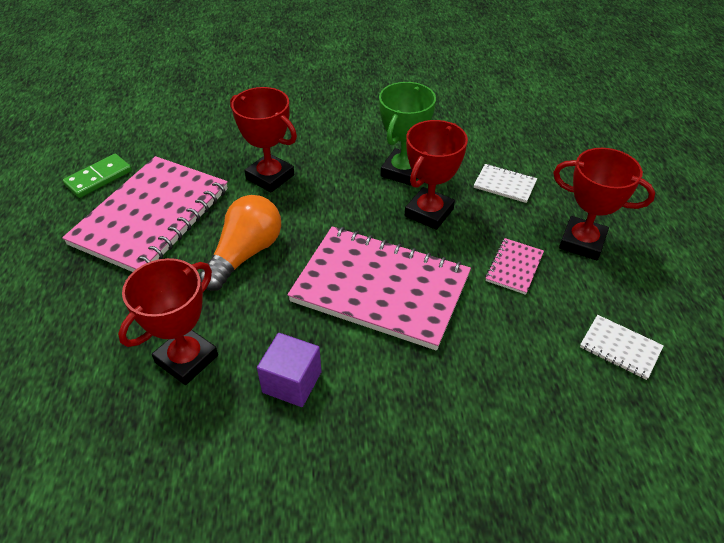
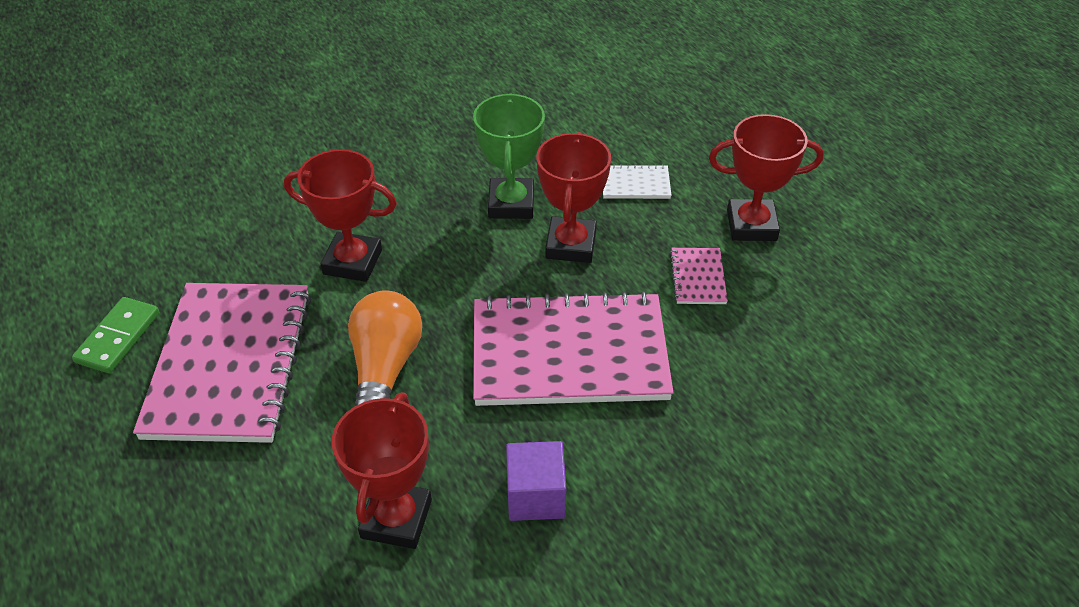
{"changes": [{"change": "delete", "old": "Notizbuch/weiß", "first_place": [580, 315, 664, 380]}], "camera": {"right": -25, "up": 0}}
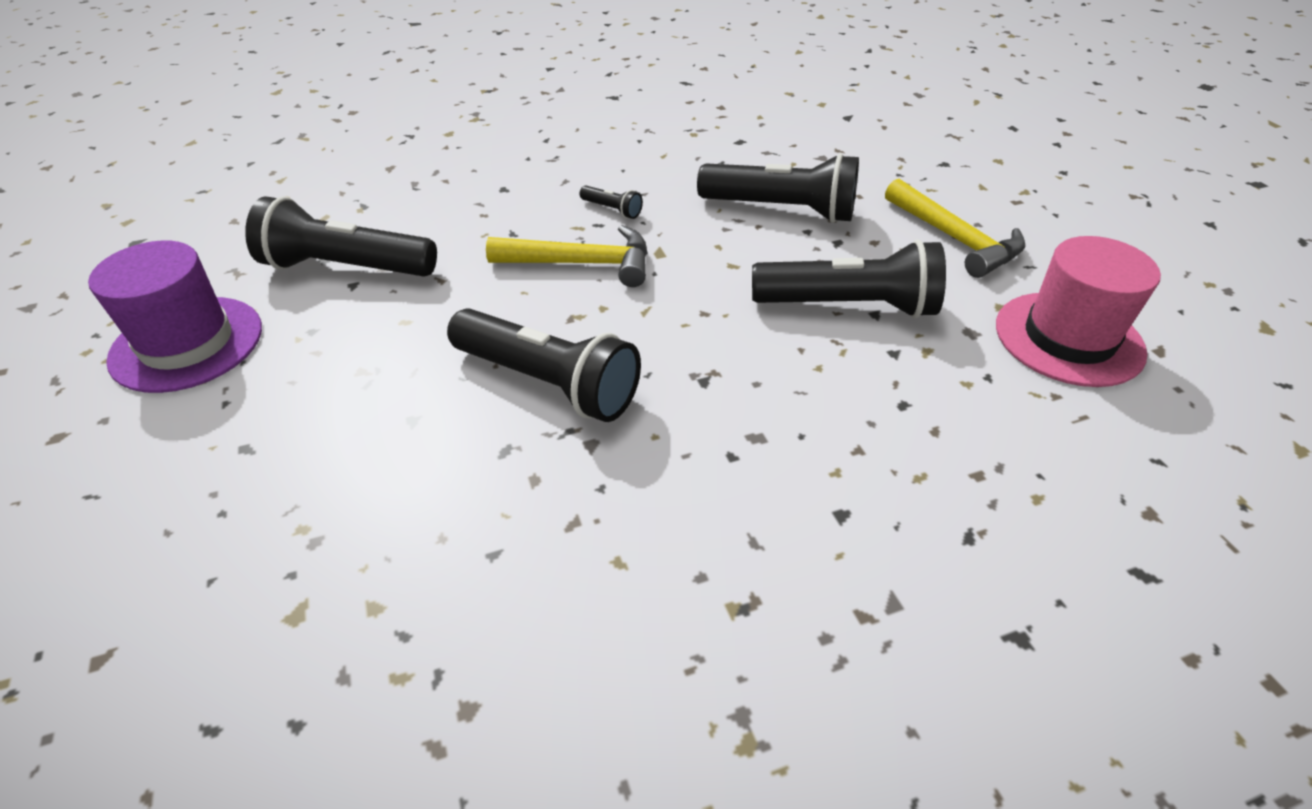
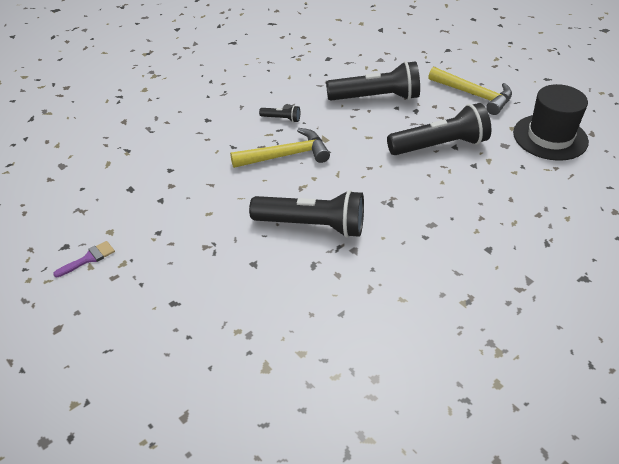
{"changes": [{"change": "replace", "old": "Hut/lila", "new": "Pinsel/lila", "first_place": [88, 240, 262, 393], "second_place": [53, 241, 115, 277]}, {"change": "recolor", "old": "Hut/rosa", "new": "Hut/schwarz", "first_place": [996, 236, 1161, 387], "second_place": [513, 84, 589, 161]}, {"change": "delete", "old": "Taschenlampe/schwarz", "first_place": [245, 197, 437, 277]}], "camera": {"right": -20, "up": 0}}
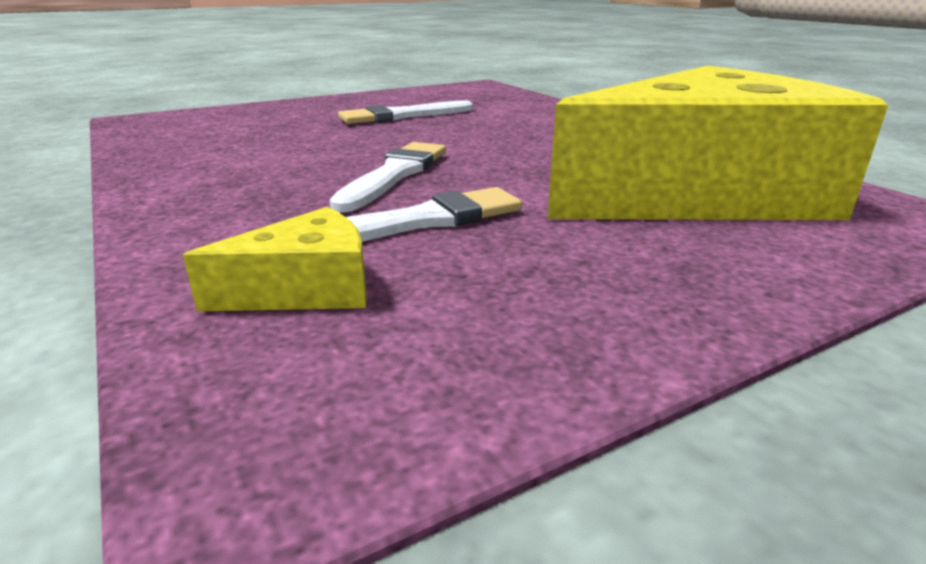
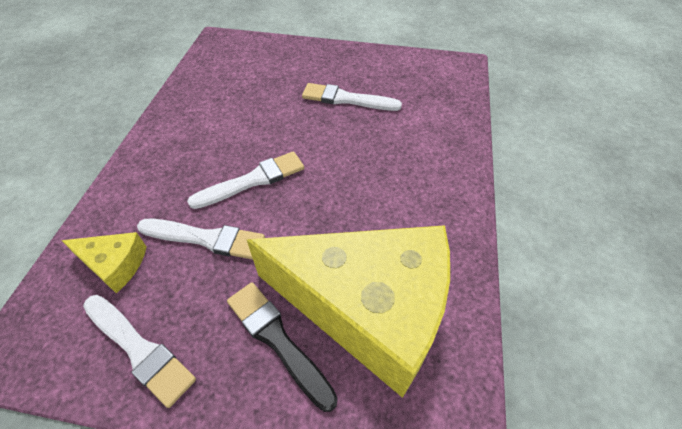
{"changes": [{"change": "insert", "new": "Pinsel/weiß", "second_place": [83, 295, 196, 408]}, {"change": "insert", "new": "Pinsel/schwarz", "second_place": [227, 282, 338, 412]}], "camera": {"right": 40, "up": 25}}
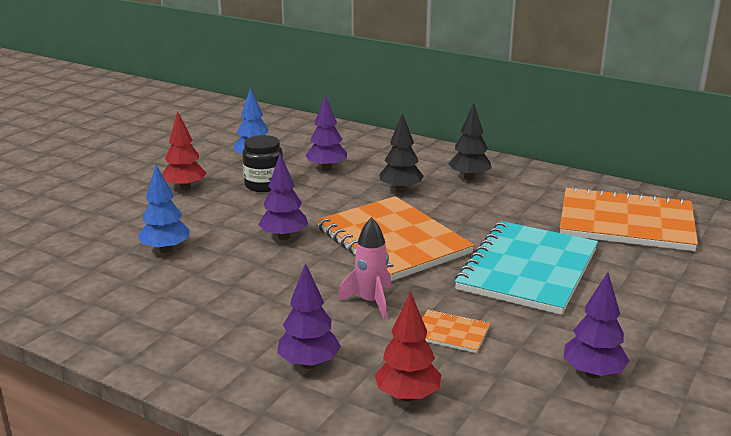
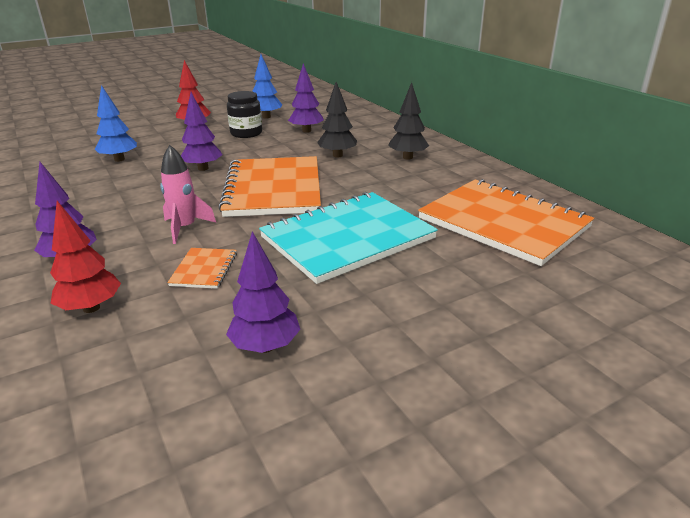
{"changes": [{"change": "rotate", "old": "Notizbuch/orange", "first_place": [422, 309, 490, 353], "second_place": [167, 248, 237, 289], "degrees": 45}], "camera": {"right": 30, "up": 5}}
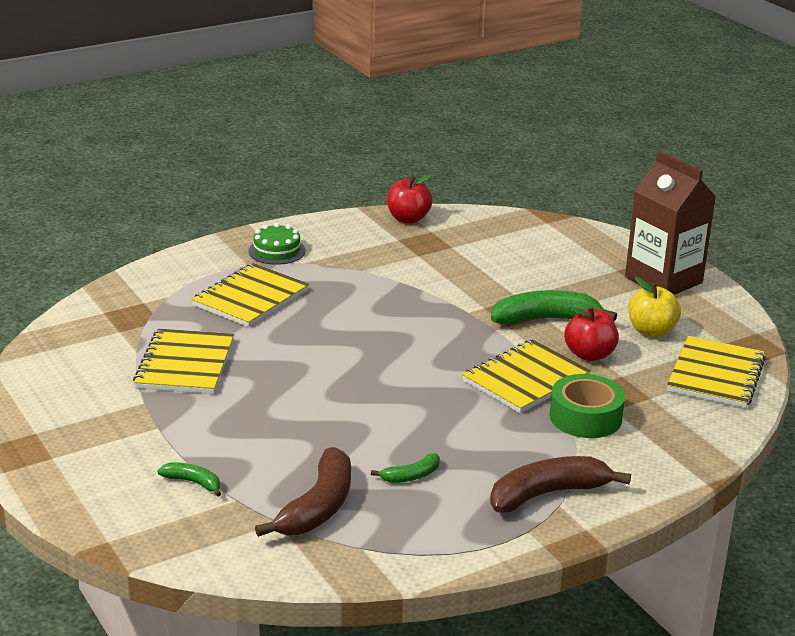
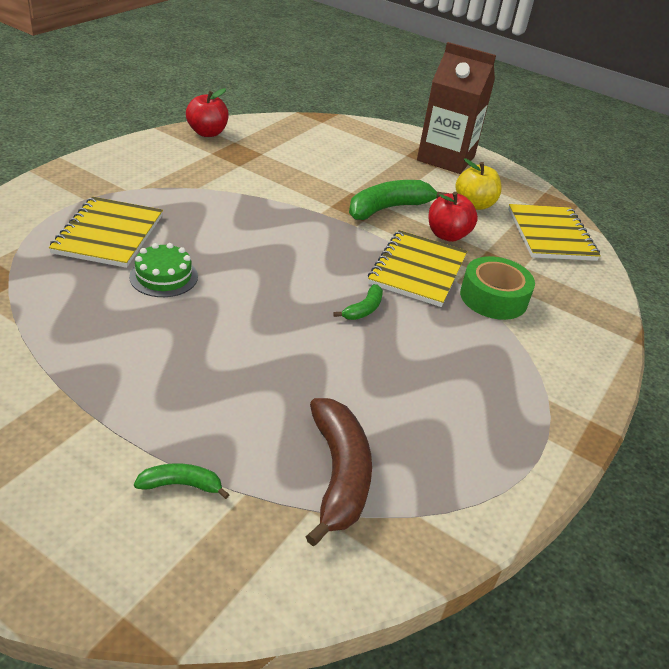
{"changes": [{"change": "move", "old": "Kuchen/grün", "first_place": [249, 223, 306, 265], "second_place": [129, 243, 198, 297]}, {"change": "move", "old": "Banane/grün", "first_place": [371, 453, 440, 483], "second_place": [333, 284, 383, 320]}, {"change": "delete", "old": "Notizbuch/gelb", "first_place": [133, 329, 234, 394]}, {"change": "delete", "old": "Banane/braun", "first_place": [490, 456, 631, 513]}], "camera": {"right": -30, "up": 10}}
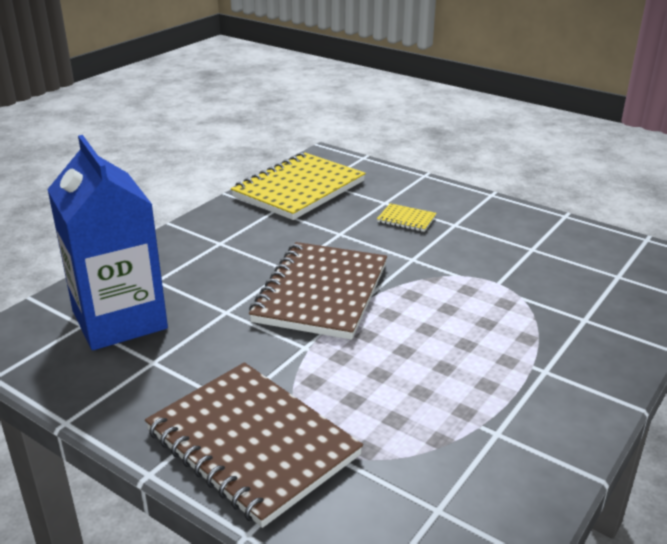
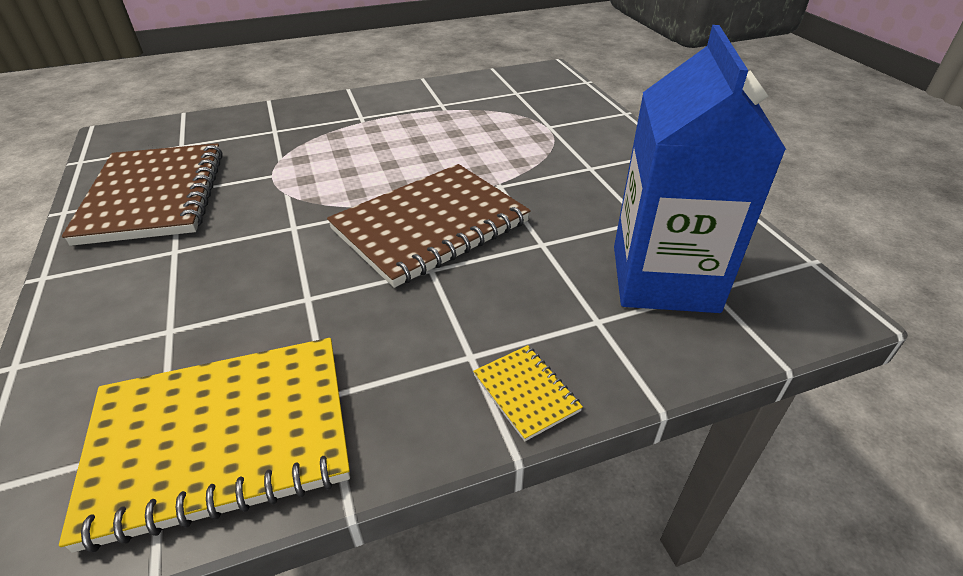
{"changes": [{"change": "move", "old": "Notizbuch/braun", "first_place": [145, 362, 363, 528], "second_place": [62, 143, 222, 246]}, {"change": "move", "old": "Notizbuch/gelb", "first_place": [377, 203, 437, 232], "second_place": [473, 345, 583, 442]}], "camera": {"right": -145, "up": 10}}
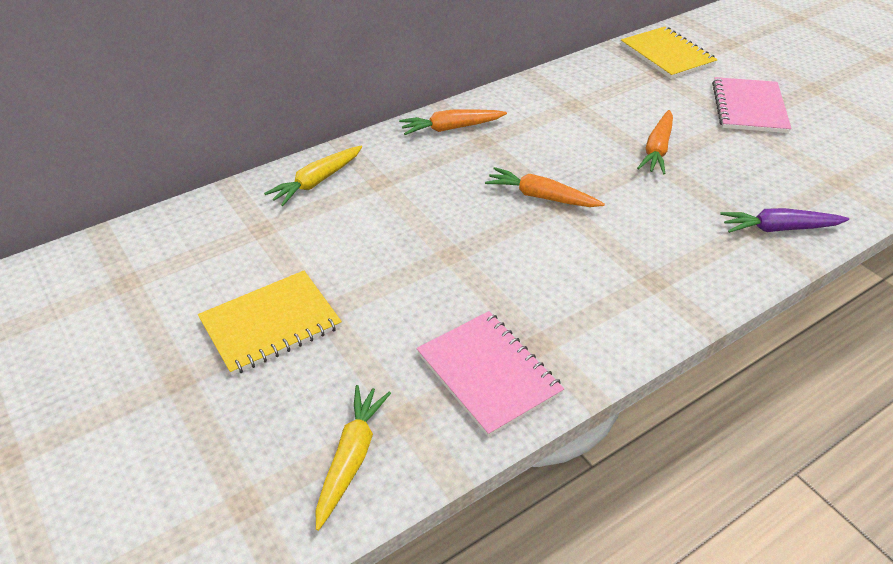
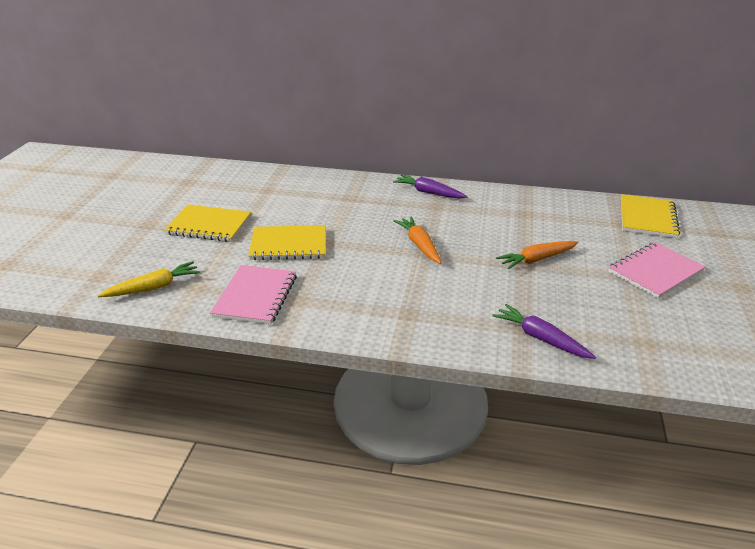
{"changes": [{"change": "insert", "new": "Notizbuch/gelb", "second_place": [248, 225, 326, 260]}, {"change": "recolor", "old": "Karotte/orange", "new": "Karotte/lila", "first_place": [399, 110, 507, 135], "second_place": [393, 174, 468, 199]}, {"change": "delete", "old": "Karotte/gelb", "first_place": [264, 146, 362, 206]}], "camera": {"right": 45, "up": -10}}
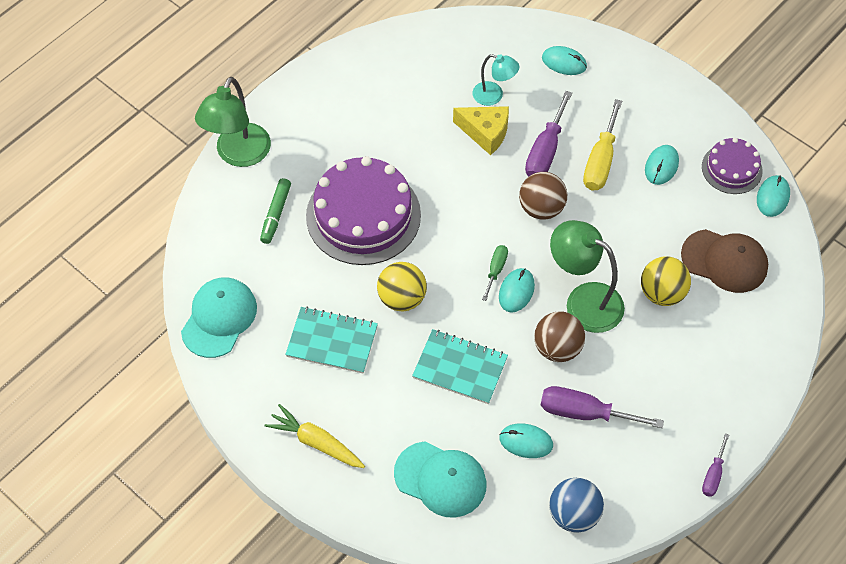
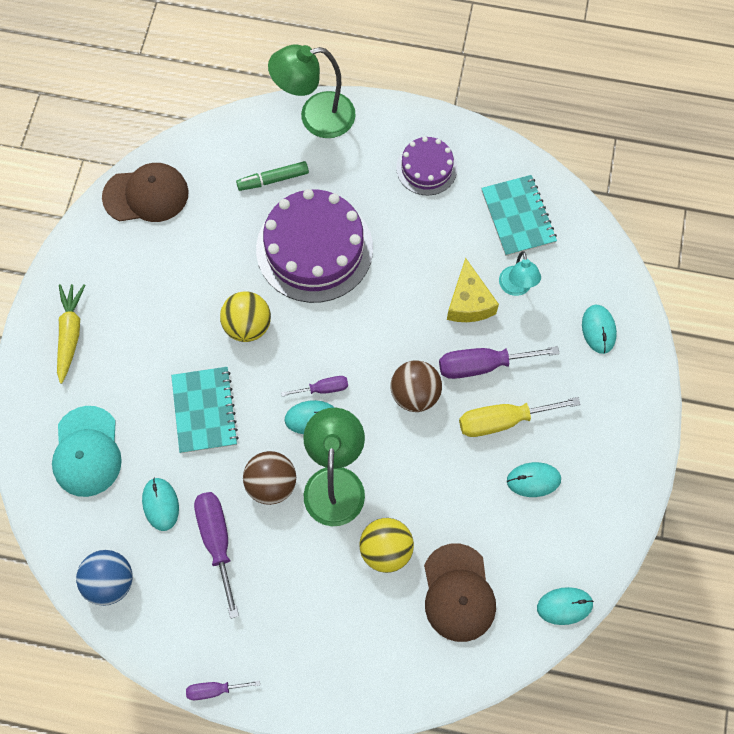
{"changes": [{"change": "recolor", "old": "Kappe/türkis", "new": "Kappe/braun", "first_place": [181, 277, 257, 358], "second_place": [102, 163, 189, 222]}, {"change": "recolor", "old": "Schraubenzieher/grün", "new": "Schraubenzieher/lila", "first_place": [482, 245, 508, 301], "second_place": [281, 376, 348, 396]}, {"change": "move", "old": "Kuchen/lila", "first_place": [702, 138, 763, 194], "second_place": [396, 137, 458, 195]}, {"change": "move", "old": "Notizbuch/türkis", "first_place": [285, 307, 378, 373], "second_place": [481, 175, 557, 256]}], "camera": {"right": 60, "up": 10}}
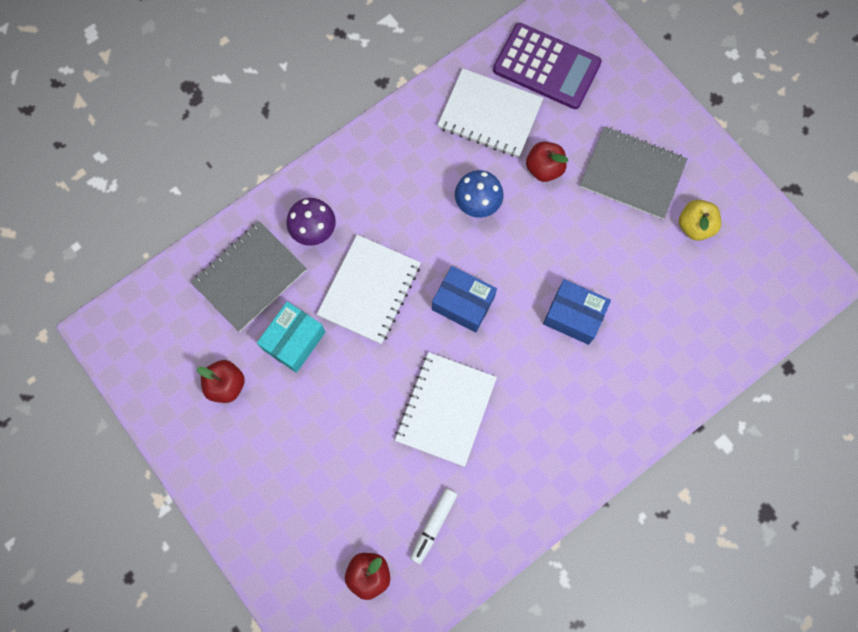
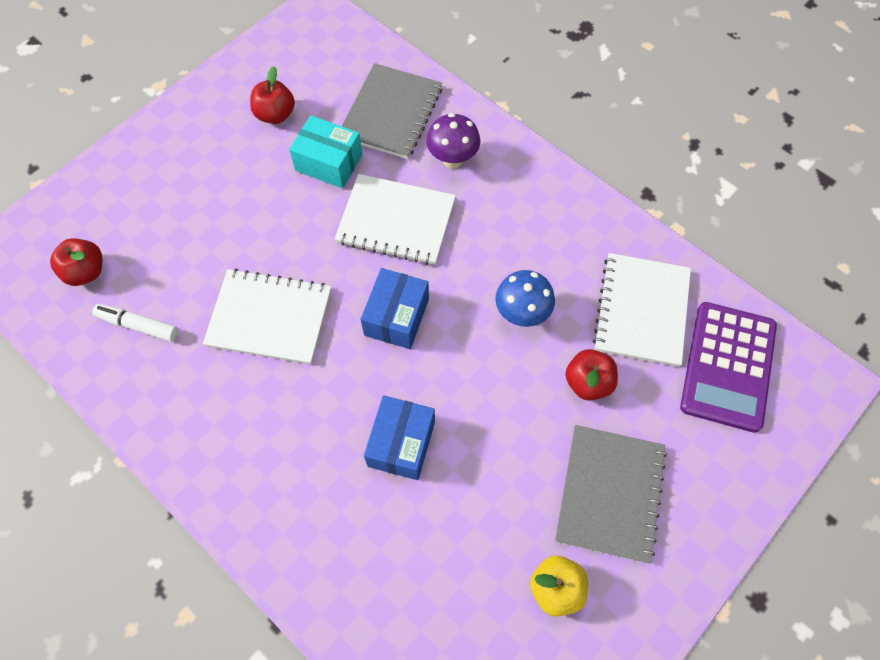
{"changes": [{"change": "rotate", "old": "Notizbuch/grau", "first_place": [191, 221, 307, 332], "second_place": [342, 63, 442, 159], "degrees": 75}], "camera": {"right": 80, "up": -10}}
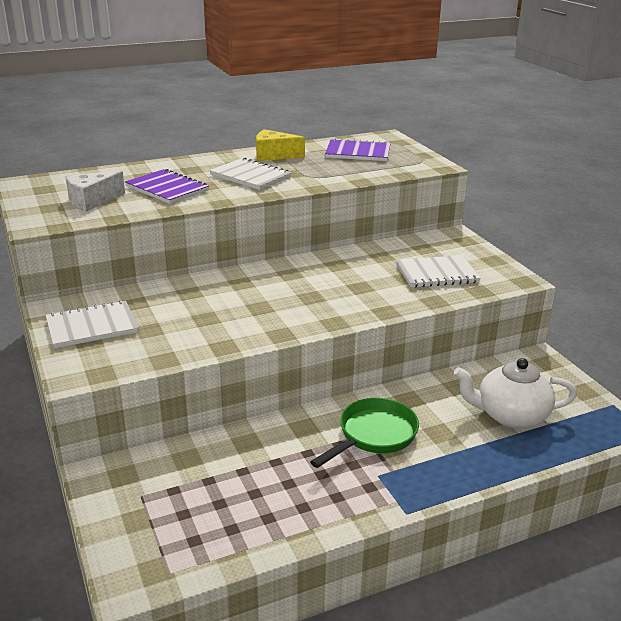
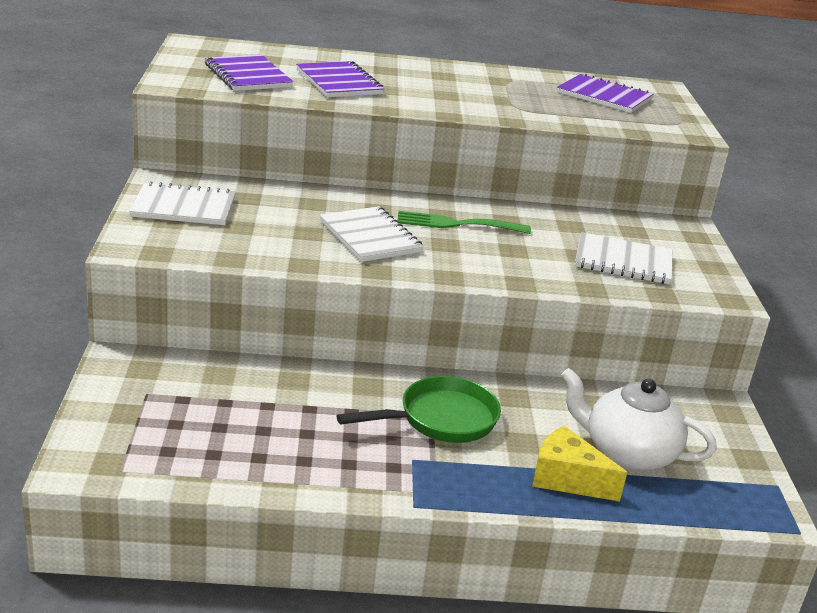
{"changes": [{"change": "replace", "old": "Käse/weiß", "new": "Notizbuch/lila", "first_place": [65, 171, 125, 211], "second_place": [205, 54, 293, 91]}, {"change": "move", "old": "Notizbuch/weiß", "first_place": [209, 158, 292, 190], "second_place": [320, 206, 424, 262]}, {"change": "insert", "new": "Gabel/grün", "second_place": [398, 211, 531, 234]}, {"change": "move", "old": "Käse/gelb", "first_place": [256, 129, 305, 161], "second_place": [532, 426, 627, 502]}], "camera": {"right": 20, "up": 0}}
